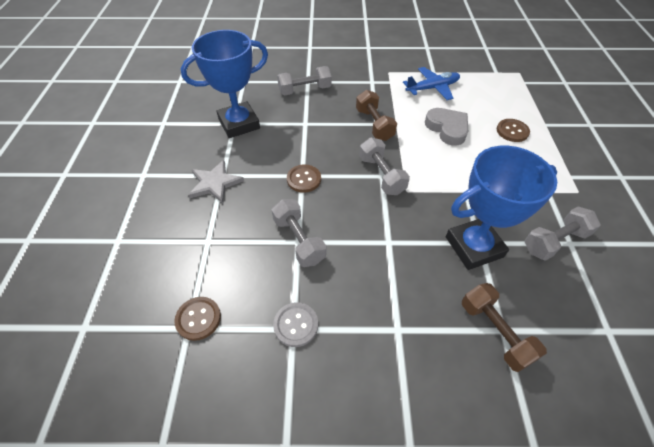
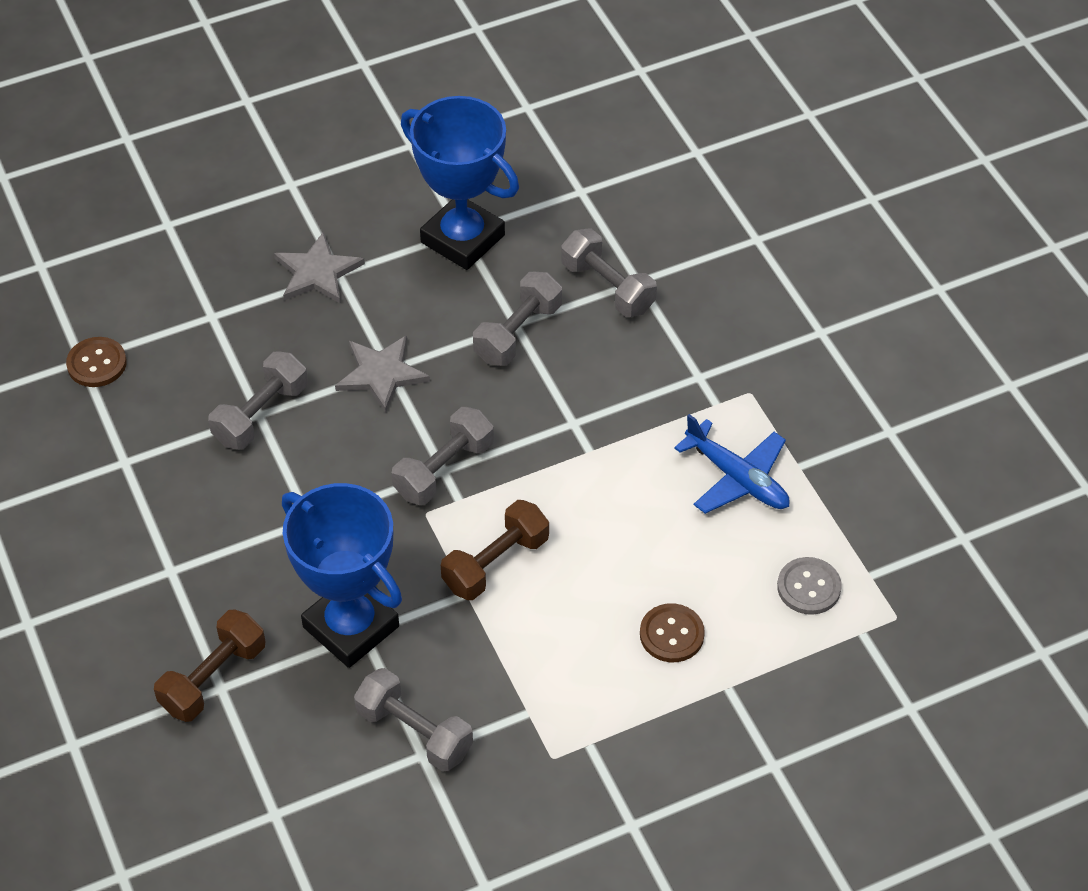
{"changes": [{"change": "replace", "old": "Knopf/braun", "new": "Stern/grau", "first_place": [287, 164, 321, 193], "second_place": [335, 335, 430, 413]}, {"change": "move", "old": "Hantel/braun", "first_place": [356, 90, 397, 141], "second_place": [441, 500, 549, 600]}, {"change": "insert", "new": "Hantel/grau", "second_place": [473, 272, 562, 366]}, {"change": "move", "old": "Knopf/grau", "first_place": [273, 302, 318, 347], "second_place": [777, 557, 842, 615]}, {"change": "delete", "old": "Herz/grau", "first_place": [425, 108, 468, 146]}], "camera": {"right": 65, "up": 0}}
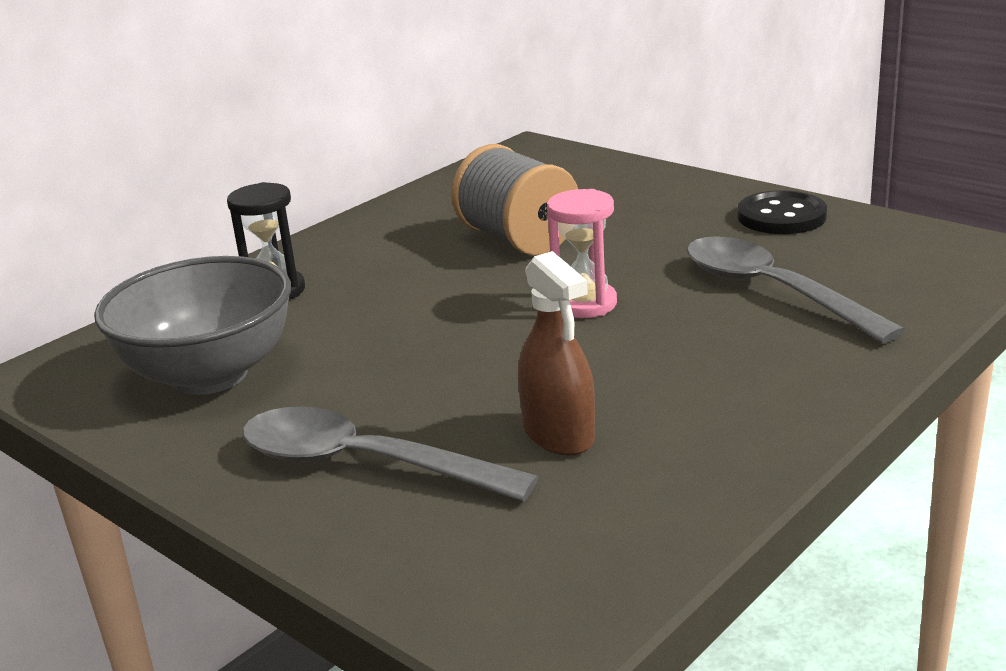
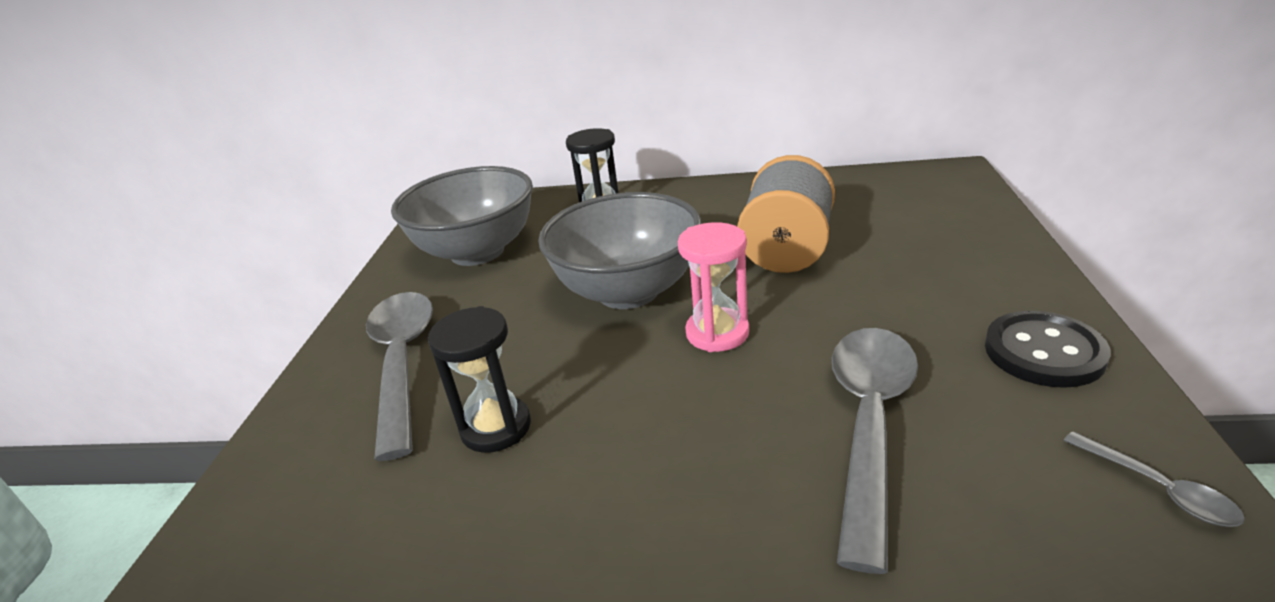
{"changes": [{"change": "replace", "old": "Sprühflasche/braun", "new": "Sanduhr/schwarz", "first_place": [518, 251, 595, 456], "second_place": [428, 306, 531, 453]}, {"change": "insert", "new": "Schüssel/grau", "second_place": [538, 192, 701, 309]}, {"change": "insert", "new": "Löffel/grau", "second_place": [1063, 431, 1245, 527]}], "camera": {"right": 55, "up": 5}}
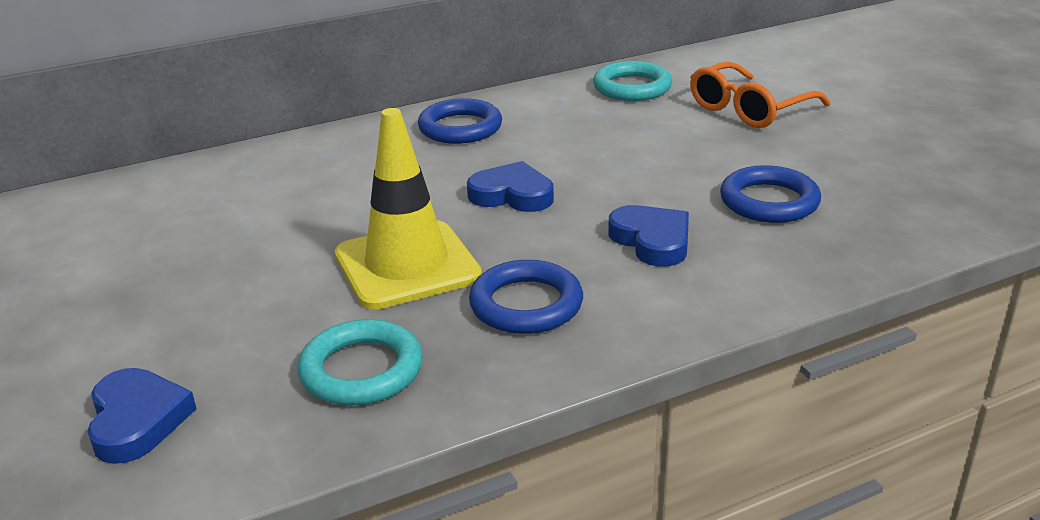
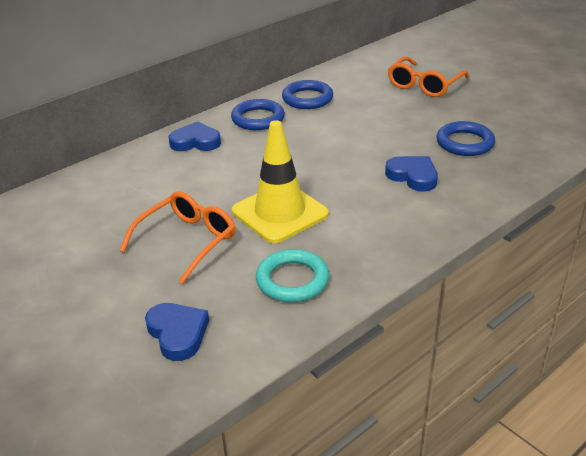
{"changes": [{"change": "insert", "new": "Brille/orange", "second_place": [120, 191, 236, 284]}, {"change": "move", "old": "Herz/blau", "first_place": [467, 161, 554, 212], "second_place": [169, 121, 221, 151]}, {"change": "move", "old": "Ring/blau", "first_place": [469, 260, 583, 334], "second_place": [282, 80, 333, 109]}, {"change": "delete", "old": "Ring/türkis", "first_place": [593, 61, 672, 101]}], "camera": {"right": -15, "up": 5}}
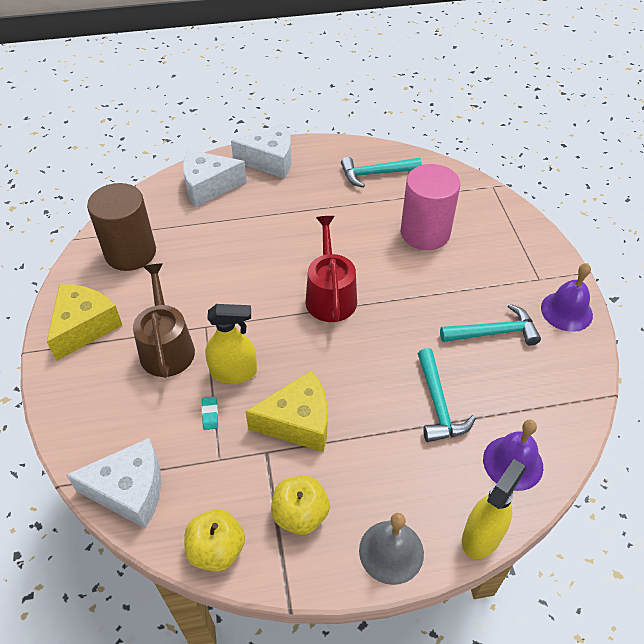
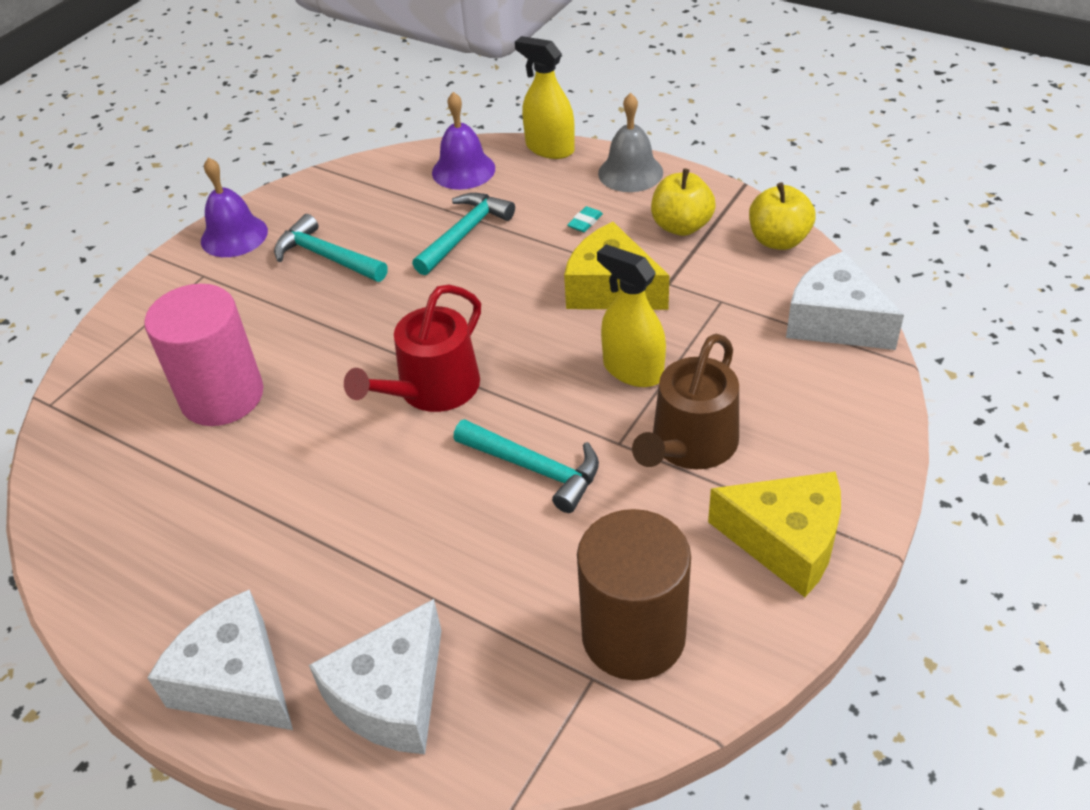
{"changes": [{"change": "rotate", "old": "Käse/weiß", "first_place": [183, 150, 247, 207], "second_place": [309, 599, 442, 754], "degrees": 90}, {"change": "move", "old": "Hammer/türkis", "first_place": [341, 157, 422, 188], "second_place": [453, 419, 599, 513]}, {"change": "rotate", "old": "Sprühflasche/gelb", "first_place": [462, 459, 526, 559], "second_place": [515, 36, 575, 159], "degrees": 45}, {"change": "move", "old": "Radiergummi/türkis", "first_place": [201, 396, 218, 430], "second_place": [567, 206, 603, 232]}, {"change": "rotate", "old": "Käse/gelb", "first_place": [47, 284, 122, 361], "second_place": [708, 471, 841, 597], "degrees": -135}], "camera": {"right": -135, "up": -5}}
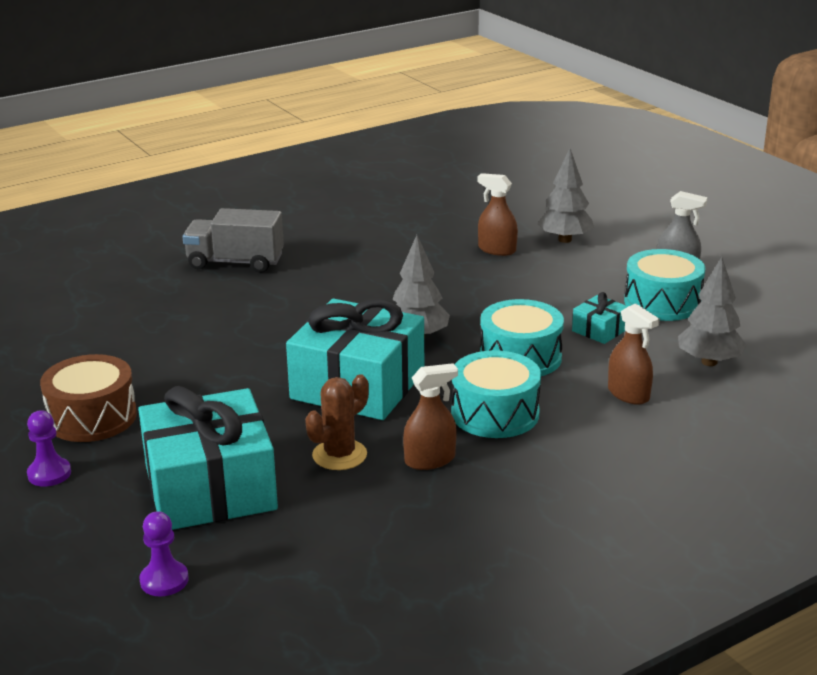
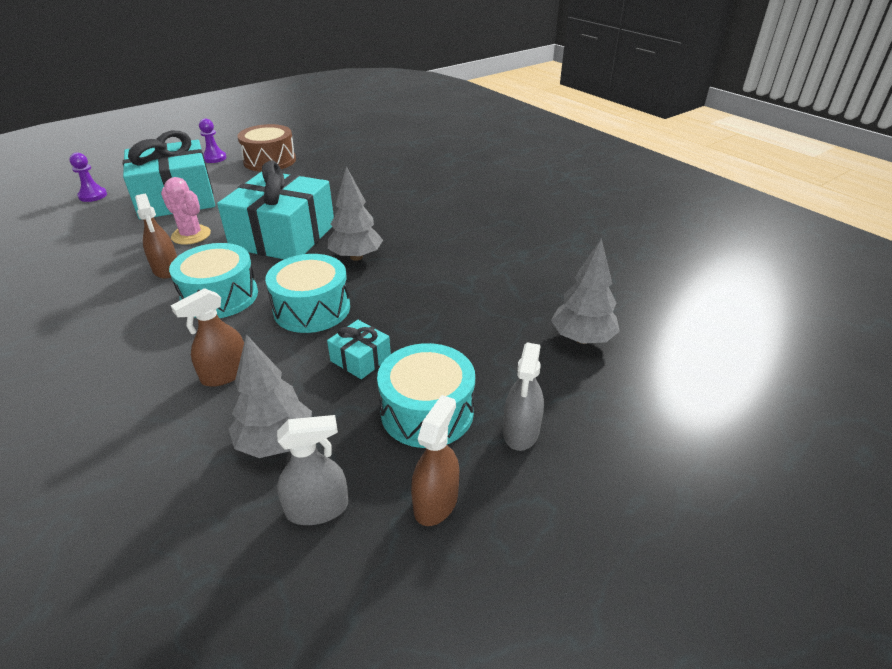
{"changes": [{"change": "recolor", "old": "Kaktus/braun", "new": "Kaktus/rosa", "first_place": [305, 374, 369, 470], "second_place": [161, 177, 211, 245]}, {"change": "insert", "new": "Sprühflasche/grau", "second_place": [277, 415, 348, 525]}, {"change": "move", "old": "Sprühflasche/braun", "first_place": [477, 173, 518, 256], "second_place": [411, 395, 459, 526]}, {"change": "delete", "old": "Lastwagen/grau", "first_place": [183, 208, 284, 273]}], "camera": {"right": 85, "up": 10}}
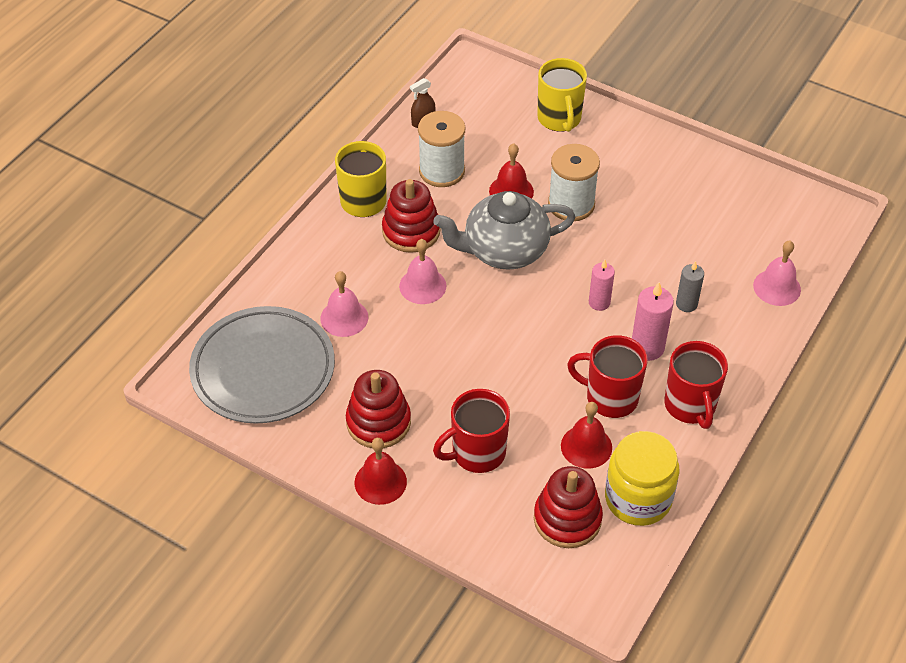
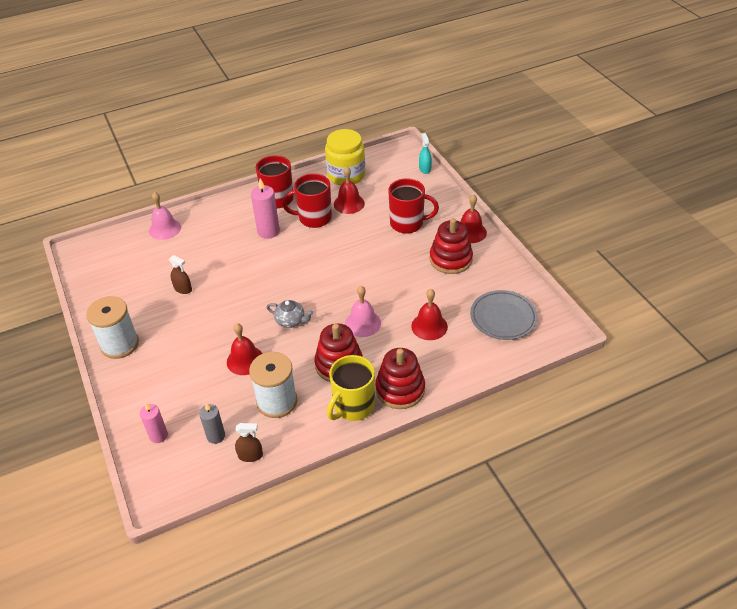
{"changes": [{"change": "move", "old": "Garnrolle/weiß", "first_place": [548, 144, 600, 221], "second_place": [86, 296, 139, 359]}, {"change": "move", "old": "Kerze/rosa", "first_place": [589, 260, 615, 311], "second_place": [140, 403, 168, 443]}, {"change": "insert", "new": "Sprühflasche/braun", "second_place": [169, 255, 192, 294]}, {"change": "move", "old": "Kerze/grau", "first_place": [676, 261, 704, 312], "second_place": [199, 403, 225, 444]}, {"change": "resize", "old": "Teekanne/grau", "first_place": [433, 191, 575, 270], "second_place": [266, 300, 313, 328], "factor": 0.46}, {"change": "rotate", "old": "Tasse/rot", "first_place": [567, 335, 648, 418], "second_place": [282, 173, 332, 228], "degrees": 120}, {"change": "move", "old": "Stapelspielzeug/rot", "first_place": [534, 466, 603, 548], "second_place": [375, 348, 425, 409]}, {"change": "recolor", "old": "Glocke/rosa", "new": "Glocke/rot", "first_place": [320, 271, 368, 337], "second_place": [411, 289, 448, 340]}, {"change": "insert", "new": "Sprühflasche/türkis", "second_place": [419, 133, 432, 174]}, {"change": "resize", "old": "Teller/grau", "first_place": [189, 306, 335, 424], "second_place": [470, 290, 538, 340], "factor": 0.63}, {"change": "delete", "old": "Tasse/gelb", "first_place": [537, 58, 587, 132]}], "camera": {"right": -145, "up": -5}}
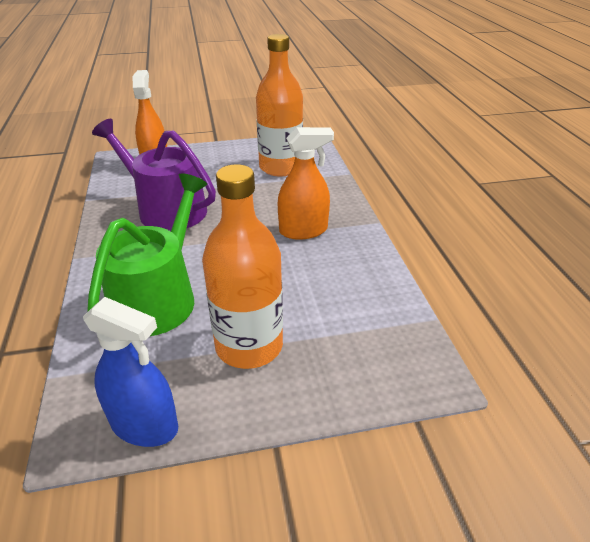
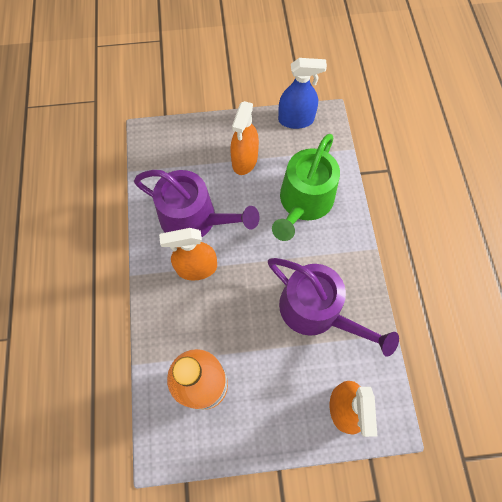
{"changes": [{"change": "insert", "new": "Gießkanne/lila", "second_place": [134, 170, 259, 237]}, {"change": "replace", "old": "Flasche/orange", "new": "Sprühflasche/orange", "first_place": [202, 164, 283, 369], "second_place": [230, 101, 259, 175]}, {"change": "rotate", "old": "Sprühflasche/blau", "first_place": [83, 297, 178, 447], "second_place": [278, 58, 327, 129], "degrees": 150}], "camera": {"right": -175, "up": 30}}
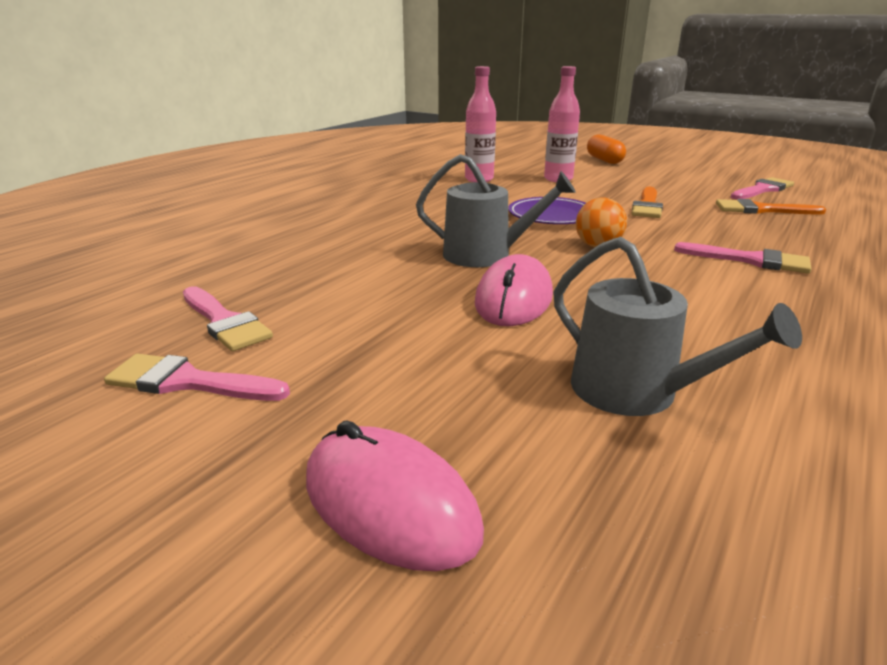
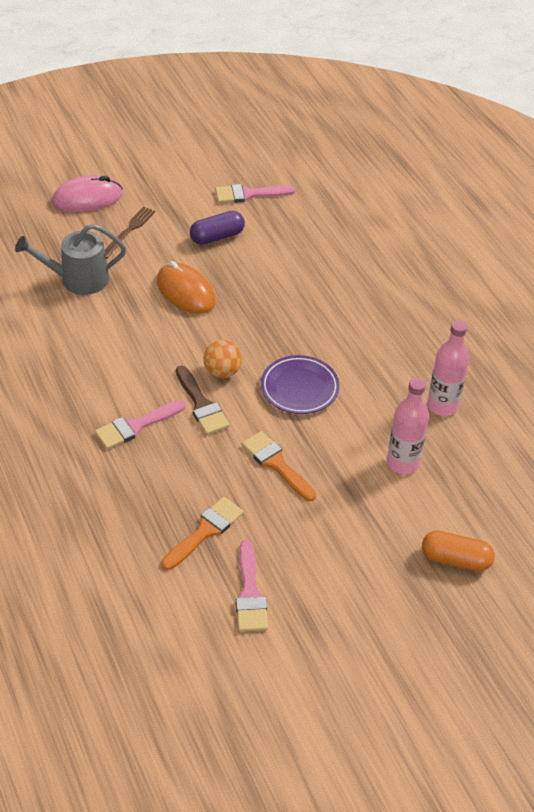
{"changes": [{"change": "insert", "new": "Gabel/braun", "second_place": [105, 206, 155, 258]}, {"change": "recolor", "old": "Computermaus/rosa", "new": "Computermaus/orange", "first_place": [475, 254, 553, 326], "second_place": [157, 261, 216, 314]}, {"change": "insert", "new": "Pinsel/braun", "second_place": [176, 366, 230, 435]}, {"change": "insert", "new": "Kapsel/lila", "second_place": [190, 211, 245, 245]}, {"change": "delete", "old": "Pinsel/rosa", "first_place": [104, 354, 290, 401]}, {"change": "delete", "old": "Gießkanne/grau", "first_place": [416, 154, 576, 267]}], "camera": {"right": 120, "up": 20}}
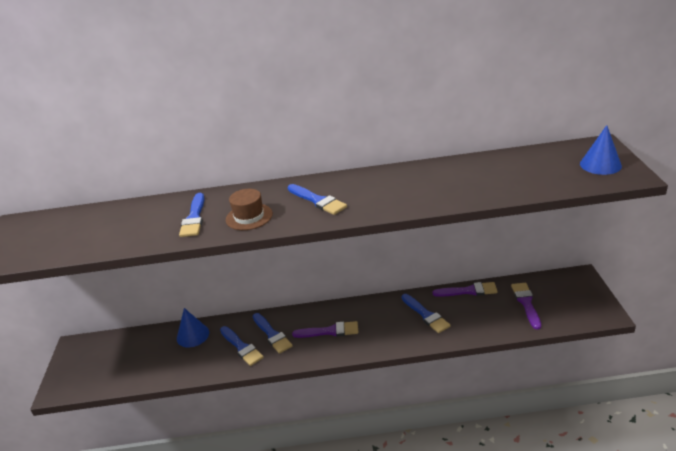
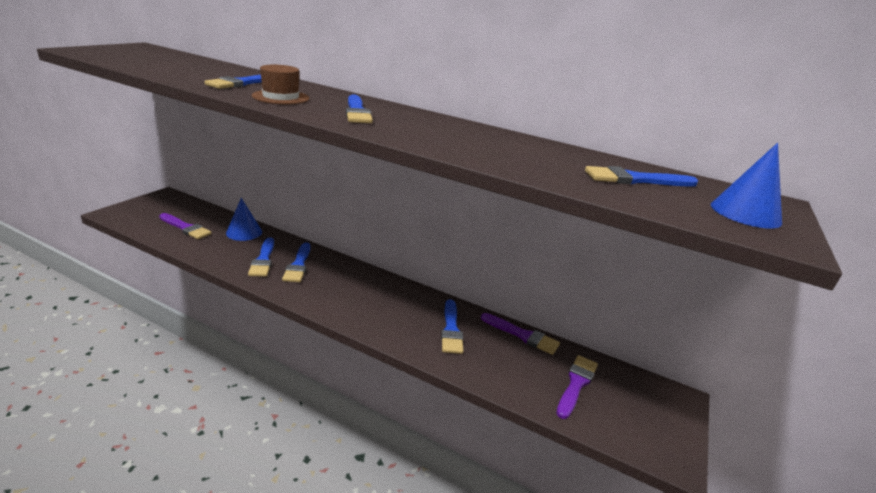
{"changes": [{"change": "move", "old": "Pinsel/lila", "first_place": [292, 321, 359, 338], "second_place": [159, 213, 212, 239]}, {"change": "insert", "new": "Pinsel/blau", "second_place": [585, 166, 698, 187]}], "camera": {"right": 25, "up": -5}}
